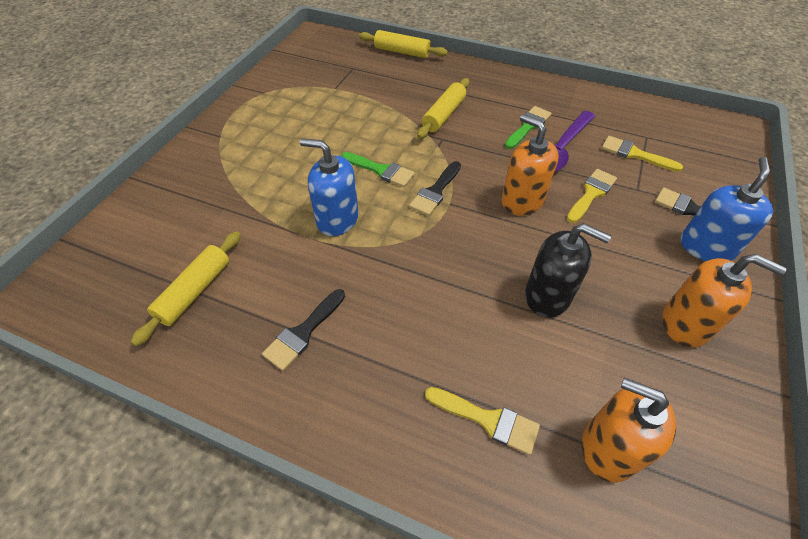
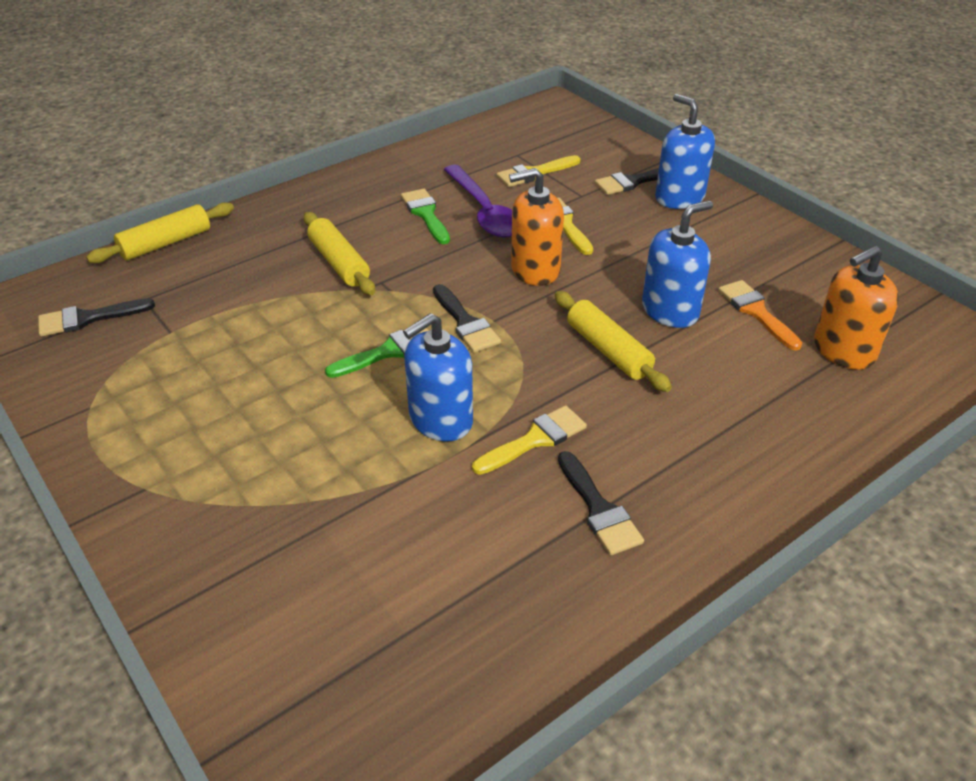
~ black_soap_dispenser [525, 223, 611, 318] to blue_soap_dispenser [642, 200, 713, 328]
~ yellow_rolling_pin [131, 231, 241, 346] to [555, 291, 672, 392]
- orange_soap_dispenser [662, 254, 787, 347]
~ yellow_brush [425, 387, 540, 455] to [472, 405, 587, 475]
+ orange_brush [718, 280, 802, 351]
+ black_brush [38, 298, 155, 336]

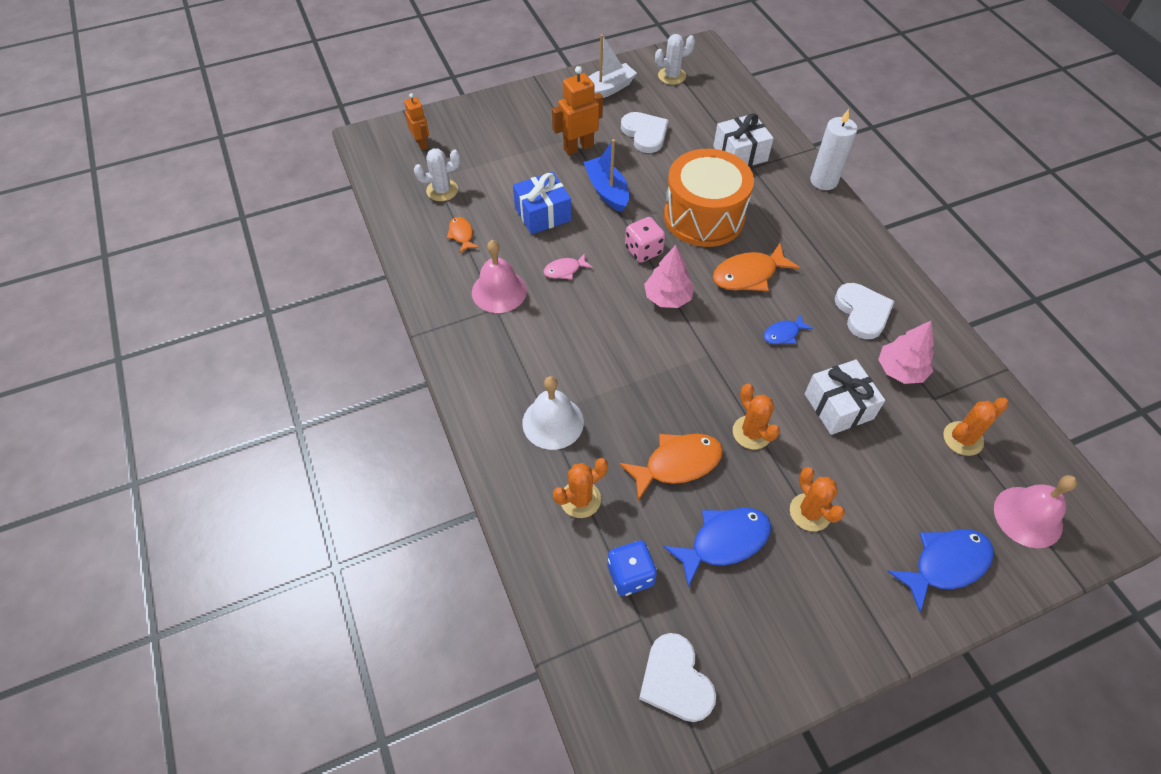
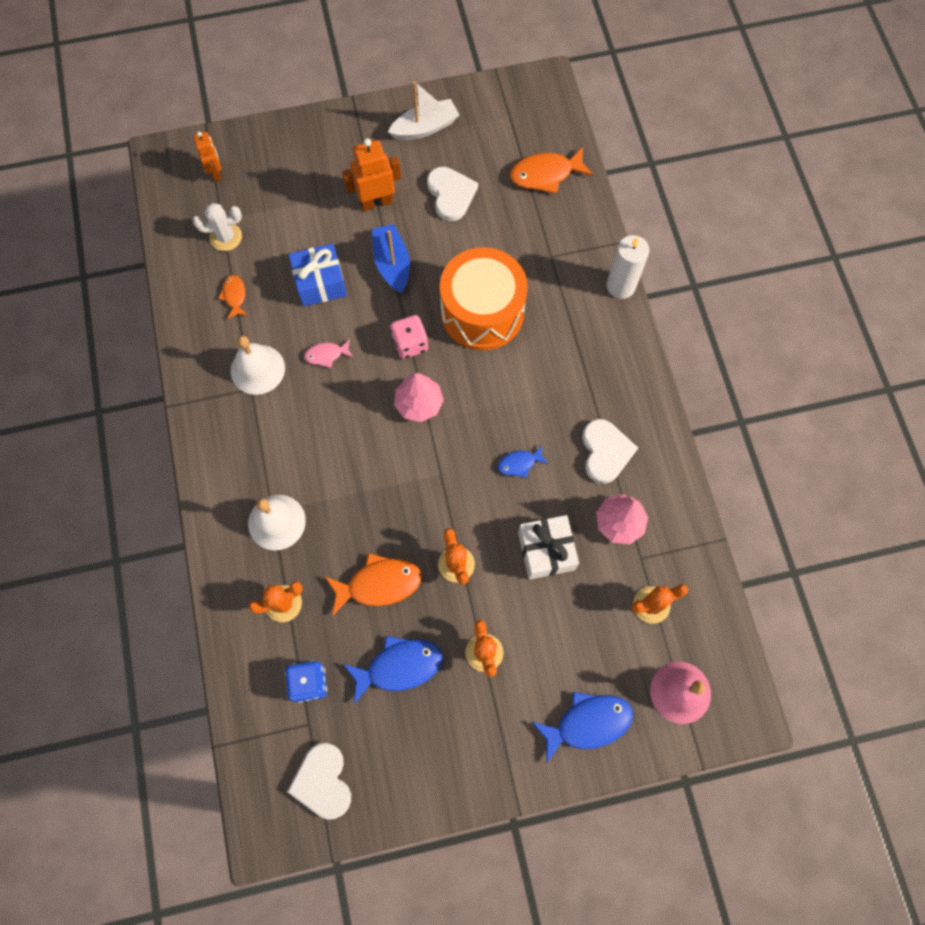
- white_cactus [655, 34, 695, 85]
- white_gift [713, 113, 774, 167]
~ pink_bell [472, 240, 527, 313] to white_bell [231, 336, 285, 395]
~ orange_fish [713, 243, 800, 291] to [510, 147, 593, 194]

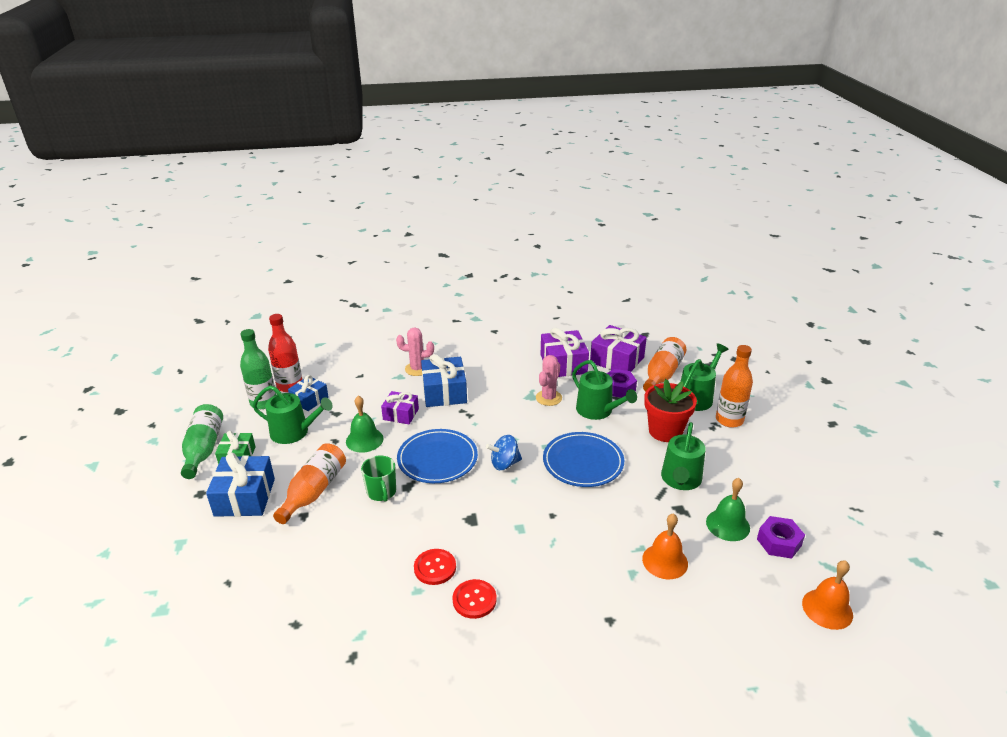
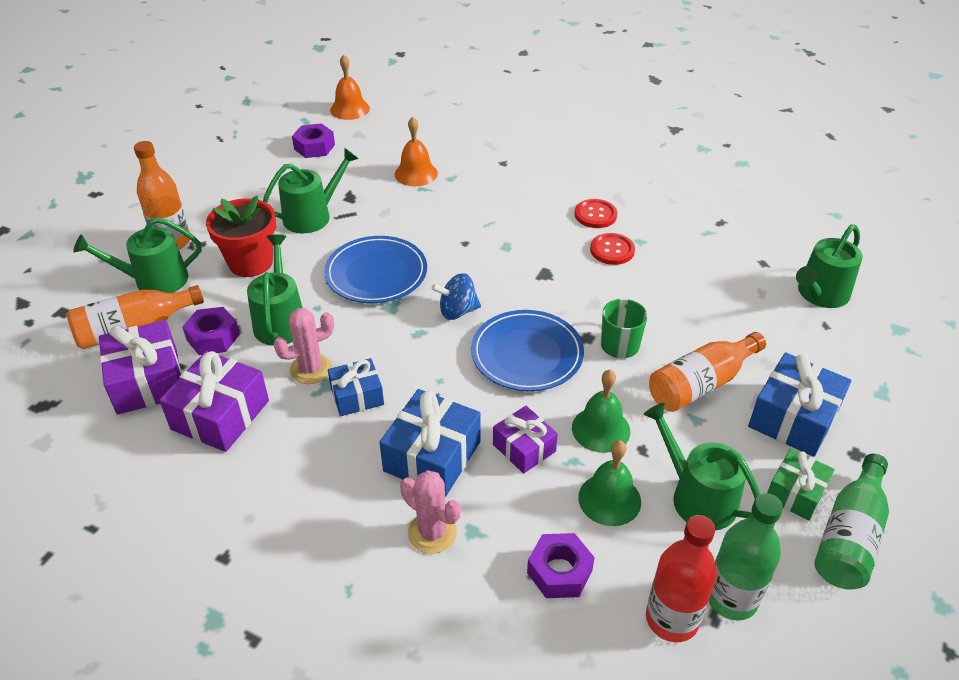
~ blue_gift [288, 375, 329, 411] to [328, 358, 384, 416]
~ blue_spinning_top [486, 435, 522, 470] = [431, 273, 481, 320] 150 degrees clockwise
~ green_bell [706, 478, 750, 541] to [578, 440, 641, 526]
+ green_watering_can [796, 224, 863, 308]
+ purple_nut [527, 533, 595, 598]

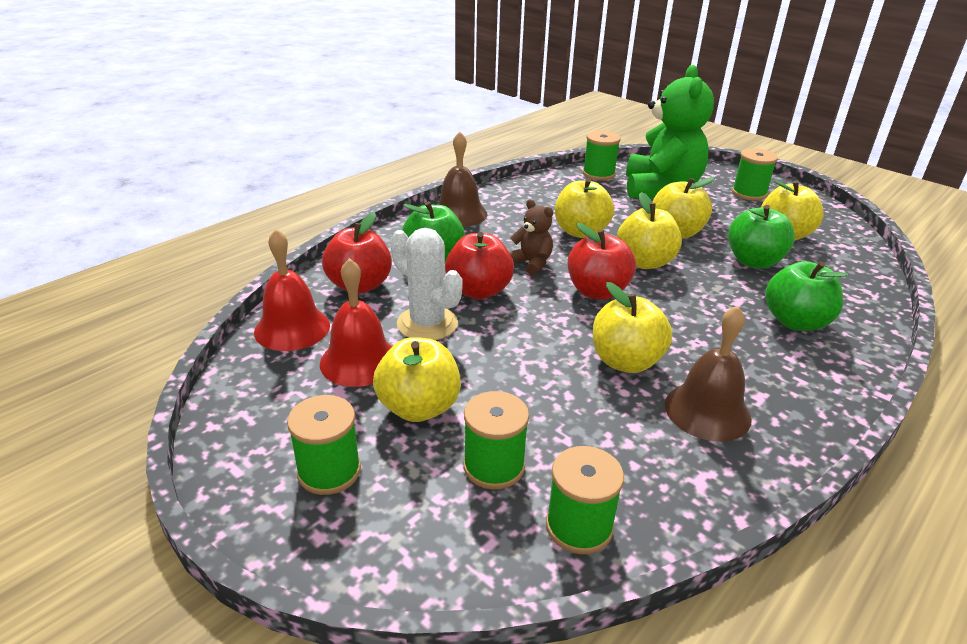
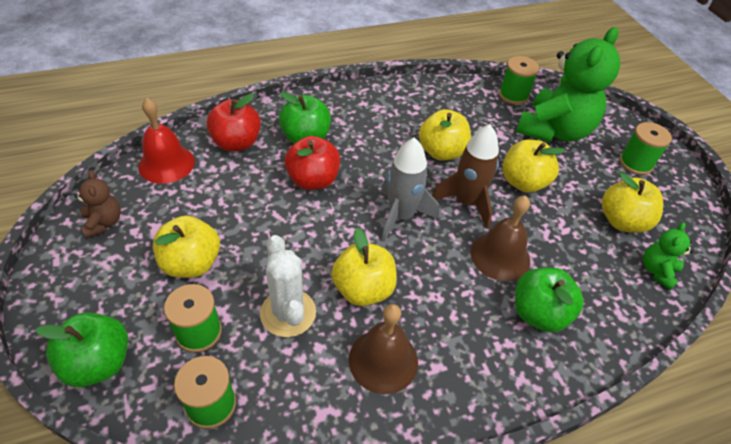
~ brown_bell [437, 132, 487, 227] to [471, 196, 530, 281]
~ yellow_apple [617, 192, 682, 269] to brown_rocket [432, 124, 499, 229]
~ brown_teddy_bear [509, 199, 553, 275] to [74, 170, 121, 238]
~ green_apple [728, 205, 795, 268] to [35, 312, 128, 387]
~ red_apple [568, 223, 636, 300] to grey_rocket [381, 137, 439, 242]
~ white_cactus [390, 228, 463, 341] to [260, 235, 316, 337]
- red_bell [320, 258, 392, 387]
- green_spool [287, 395, 361, 495]
+ green_teddy_bear [643, 222, 694, 290]

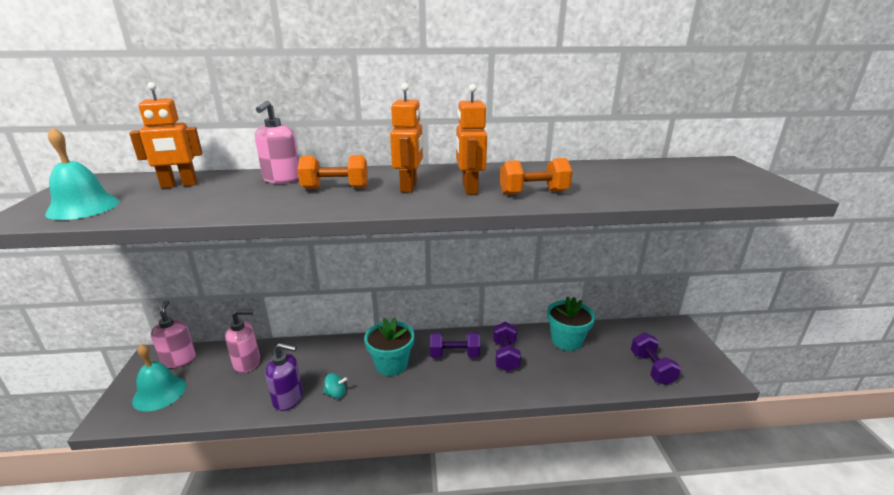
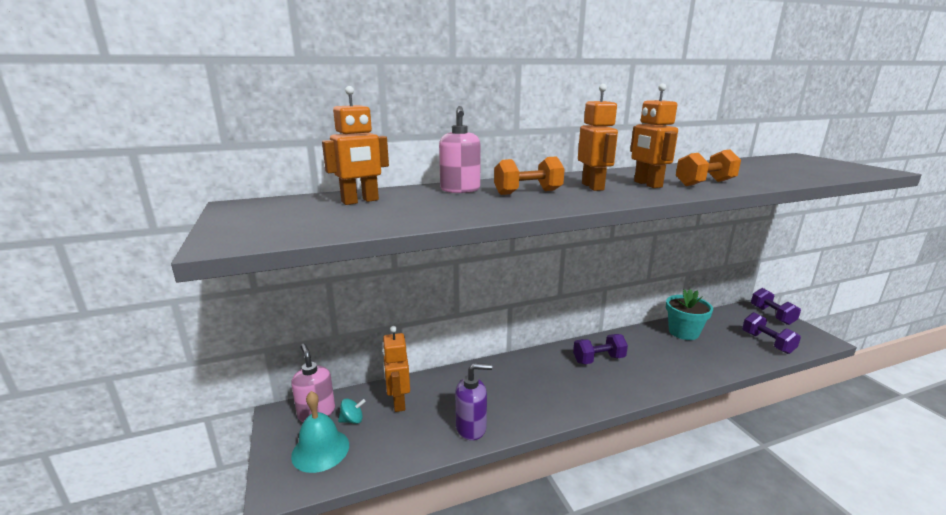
- turquoise_bell [45, 127, 119, 220]
~ pink_soap_dispenser [225, 310, 260, 373] to orange_robot [382, 326, 410, 412]
- turquoise_flower_pot [364, 317, 414, 376]
~ purple_dumbbell [493, 322, 521, 372] to [751, 288, 801, 325]
~ turquoise_spinning_top [323, 373, 348, 398] to [338, 398, 366, 424]

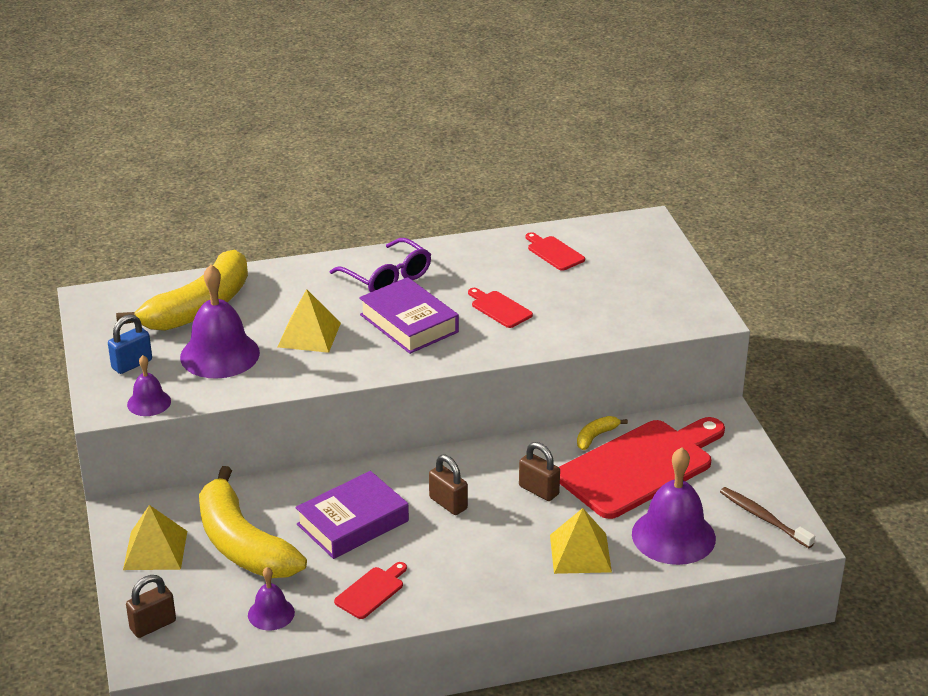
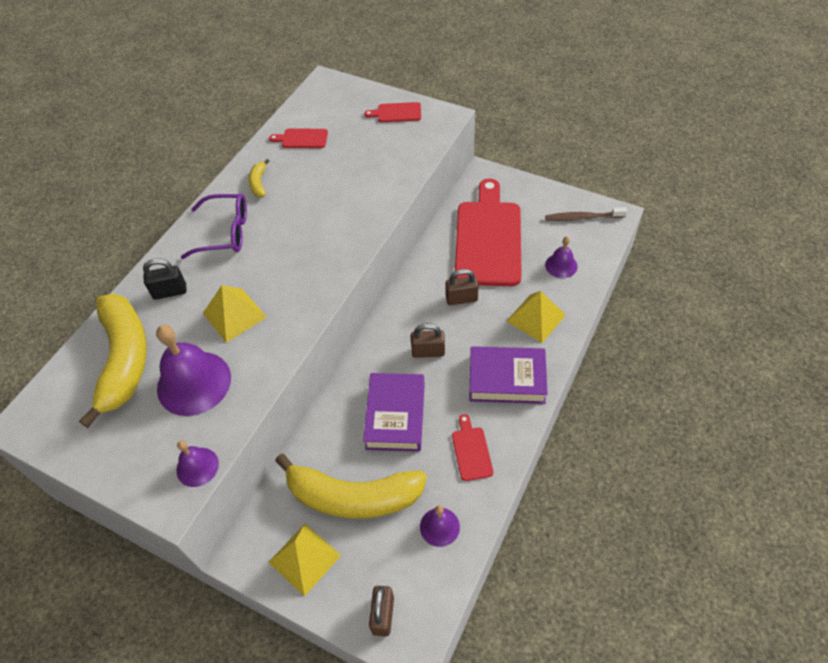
~ purple_book [359, 277, 459, 354] to [469, 346, 548, 404]
~ red_cutting_board [468, 288, 533, 328] to [364, 102, 421, 122]
- blue_padlock [108, 314, 152, 374]
~ yellow_banana [577, 416, 628, 450] to [249, 159, 269, 197]
~ purple_bell [632, 447, 716, 565] = [545, 237, 578, 278] x0.53
+ black_padlock [143, 258, 187, 300]

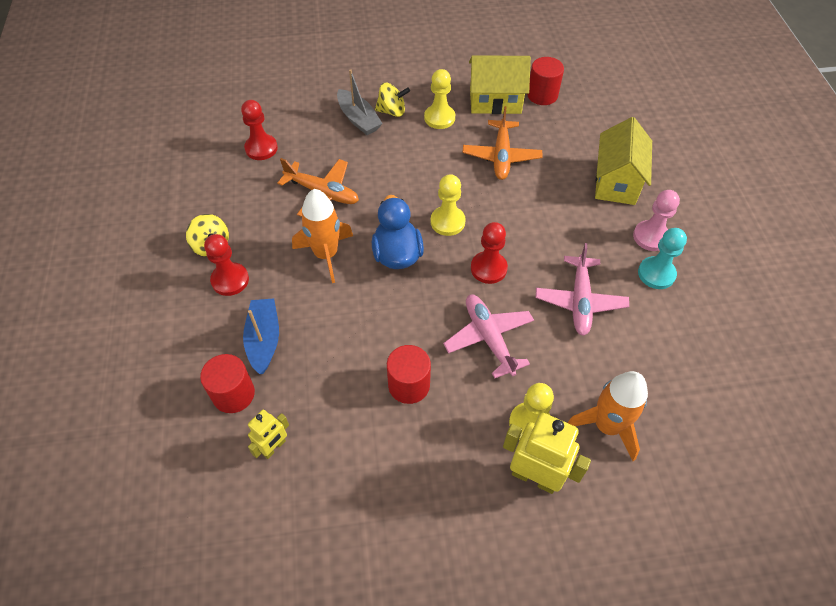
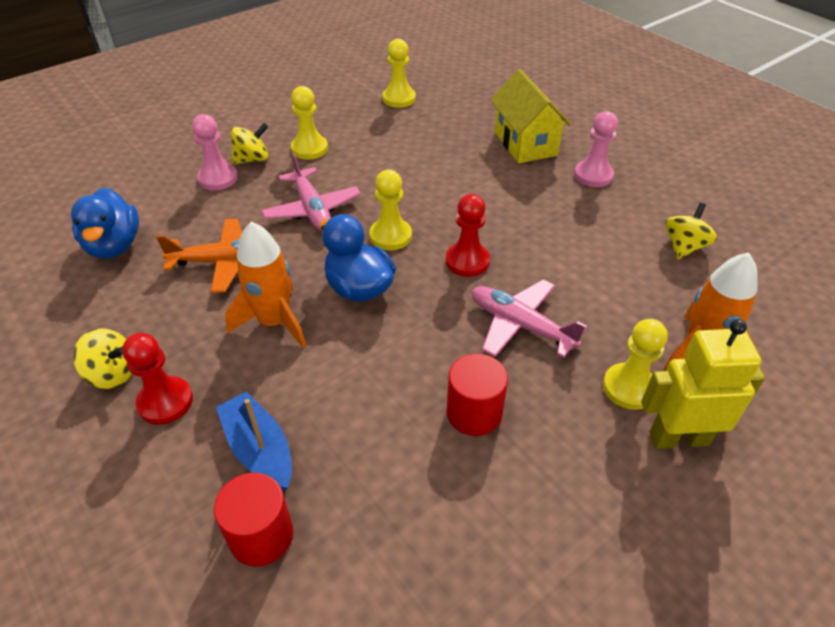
- yellow_house [469, 55, 531, 114]
~ red_cylinder [527, 57, 564, 105] to yellow_pawn [382, 39, 416, 108]
~ grey_boat [337, 69, 383, 135] to pink_pawn [192, 114, 238, 190]
~ red_pawn [241, 100, 278, 160] to blue_duck [71, 188, 139, 259]
- orange_plane [462, 106, 542, 180]
- turquoise_pawn [638, 228, 687, 289]
~ pink_plane [536, 243, 629, 336] to [261, 153, 361, 232]
- yellow_robot [248, 409, 289, 459]
+ yellow_spinning_top [665, 203, 717, 259]

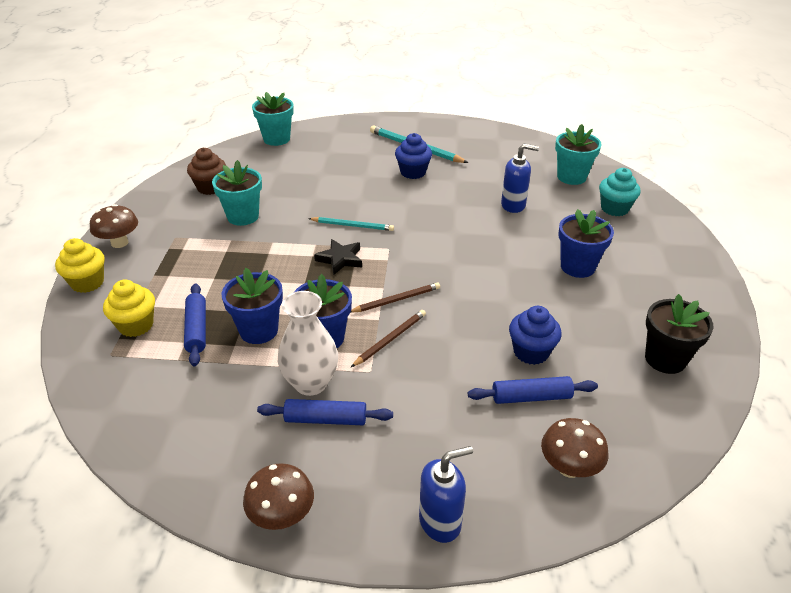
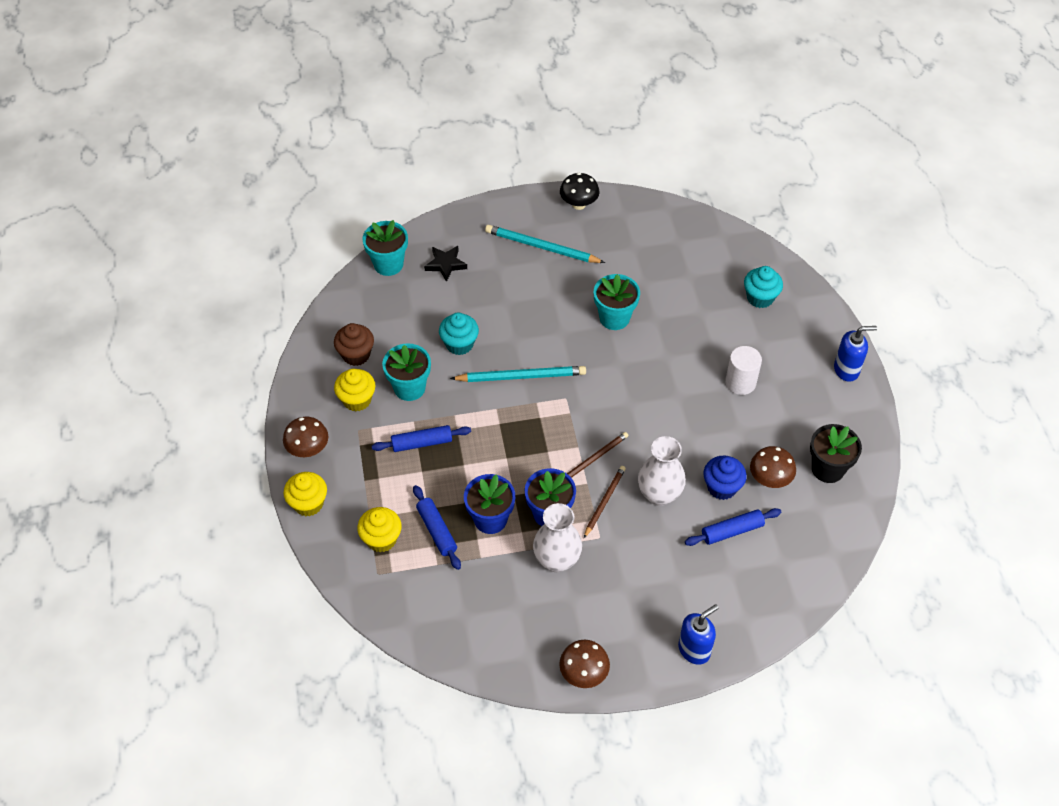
~ turquoise_flower_pot [555, 124, 602, 185] to [594, 274, 640, 330]
- blue_cupcake [395, 133, 432, 179]
~ blue_soap_dispenser [501, 144, 539, 213] to [834, 326, 877, 382]
~ blue_flower_pot [558, 209, 614, 278] to white_cylinder [725, 346, 762, 395]
~ turquoise_pencil [308, 217, 394, 231] = [450, 366, 586, 382] x1.57
~ black_star [314, 239, 362, 275] to [424, 246, 467, 282]
~ blue_rolling_pin [257, 399, 393, 425] to [372, 425, 471, 452]
~ brown_mushroom [541, 418, 608, 478] to [750, 446, 796, 488]
+ black_mushroom [560, 173, 600, 210]
+ turquoise_cupcake [439, 313, 479, 355]
+ yellow_cupcake [334, 369, 375, 411]
+ white_vase [638, 436, 686, 506]

